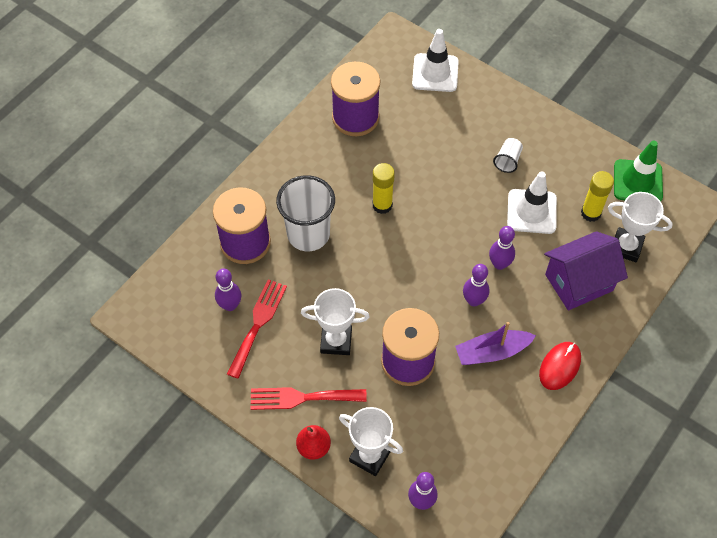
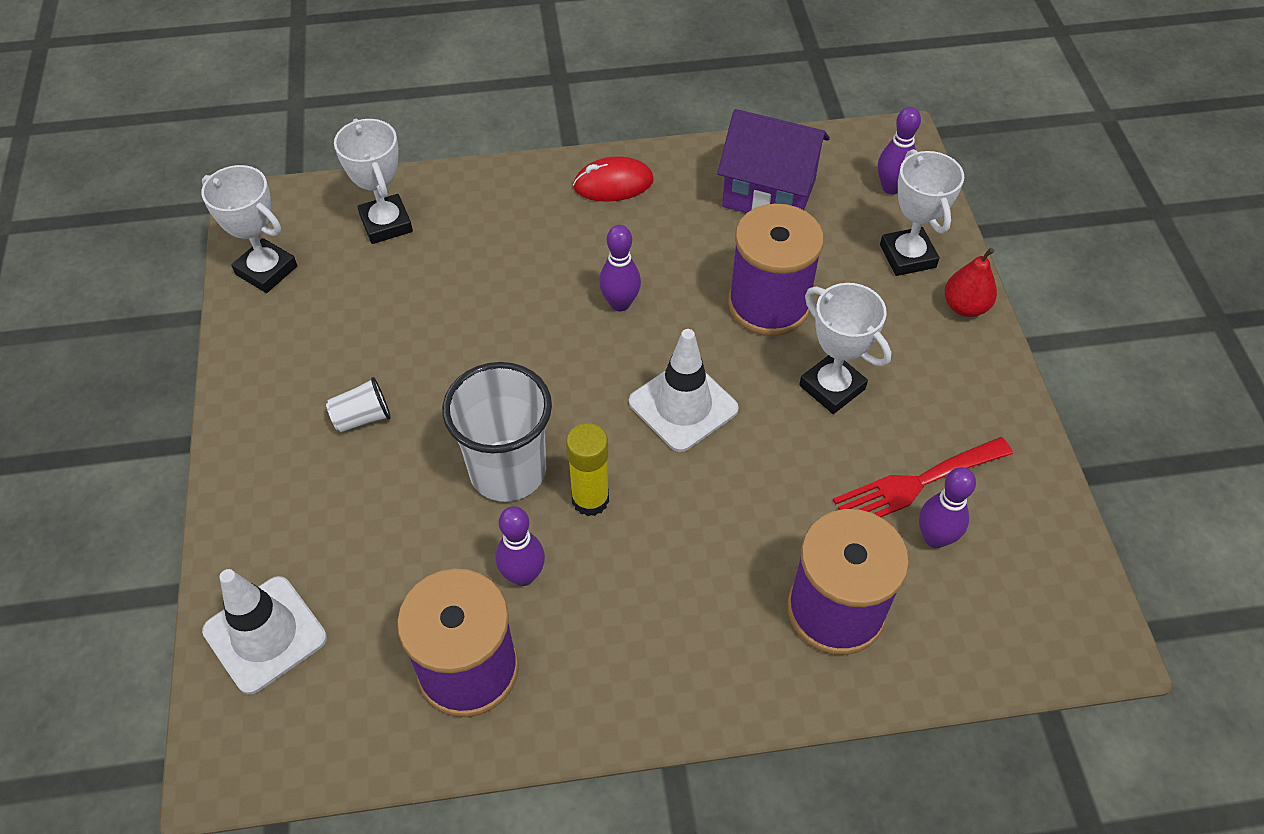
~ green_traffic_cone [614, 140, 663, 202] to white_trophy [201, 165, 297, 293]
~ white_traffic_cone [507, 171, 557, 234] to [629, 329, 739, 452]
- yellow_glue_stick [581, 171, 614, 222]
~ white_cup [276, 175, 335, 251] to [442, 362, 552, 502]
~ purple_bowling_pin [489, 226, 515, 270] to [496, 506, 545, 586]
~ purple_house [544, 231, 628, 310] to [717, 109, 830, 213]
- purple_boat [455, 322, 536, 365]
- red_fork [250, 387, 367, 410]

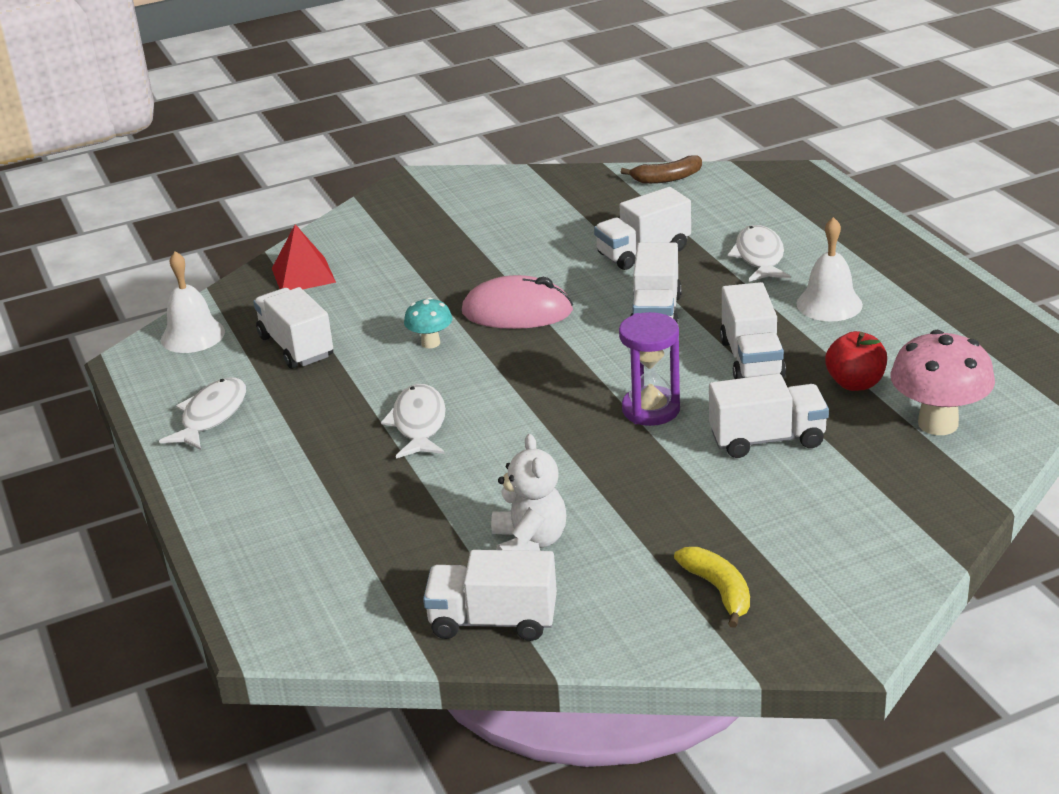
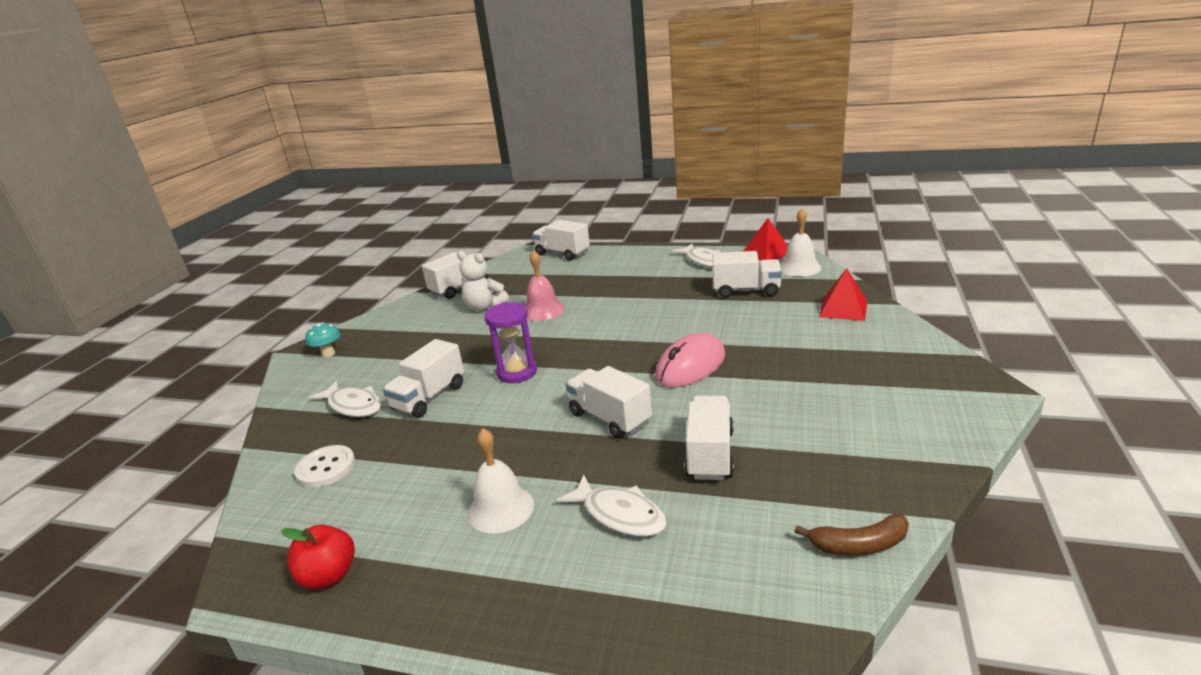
~ brown_banana [621, 155, 702, 184] = [795, 514, 909, 555] 120 degrees counterclockwise
~ white_truck [720, 282, 786, 379] to [532, 220, 590, 261]
~ turquoise_mushroom [404, 297, 452, 348] to [305, 323, 340, 357]
~ pink_mushroom [891, 330, 995, 435] to white_button [294, 445, 355, 488]
~ red_apple [825, 331, 887, 391] to [281, 525, 355, 589]
~ white_fish [381, 384, 446, 459] to [309, 381, 382, 417]
- yellow_banana [674, 547, 750, 628]
+ red_pyramid [744, 218, 788, 261]
+ pink_bell [525, 250, 565, 321]

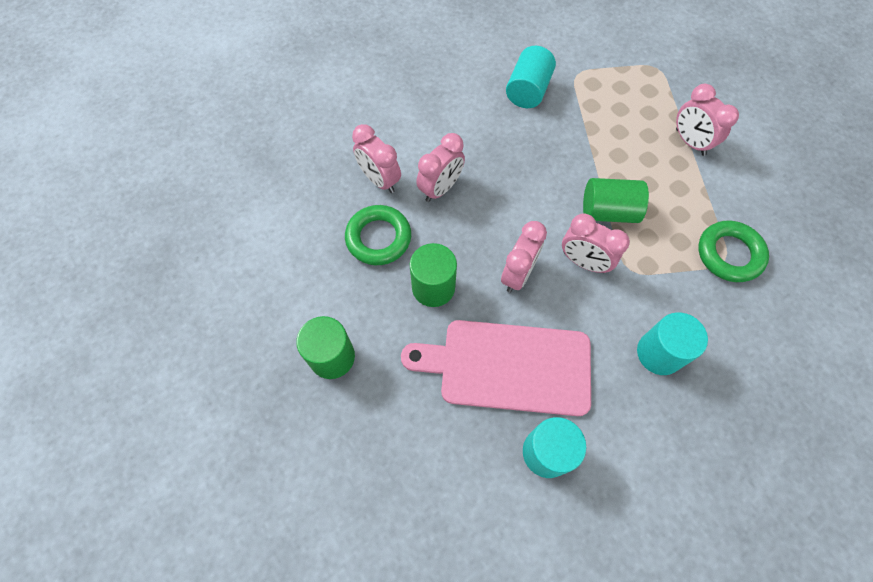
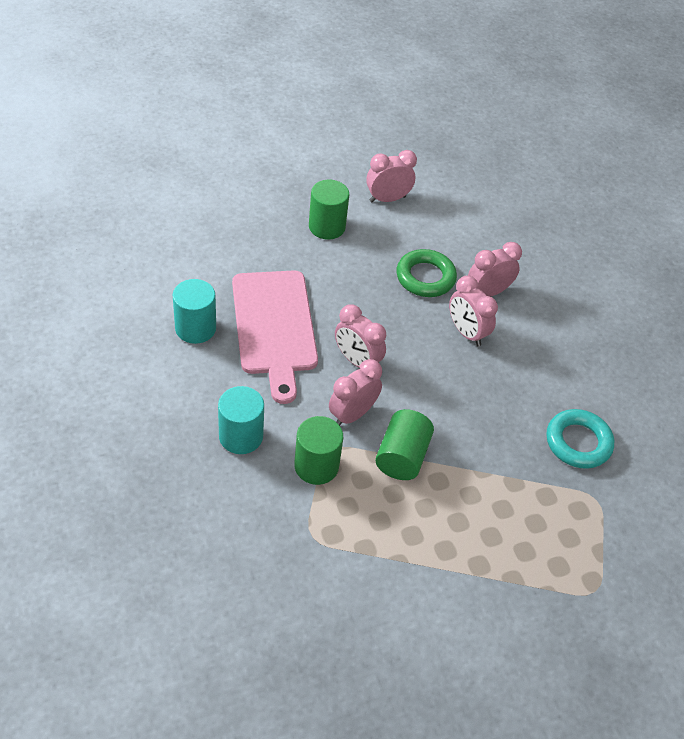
~ turquoise_cylinder [506, 46, 556, 108] to turquoise_ring [546, 409, 614, 469]
~ pink_clock [676, 84, 739, 156] to [366, 150, 417, 202]
- green_ring [698, 221, 769, 282]
~ green_cylinder [410, 243, 457, 307] to [294, 416, 343, 485]
~ pink_cutting_board [401, 320, 591, 416] = [232, 270, 318, 404] 150 degrees clockwise

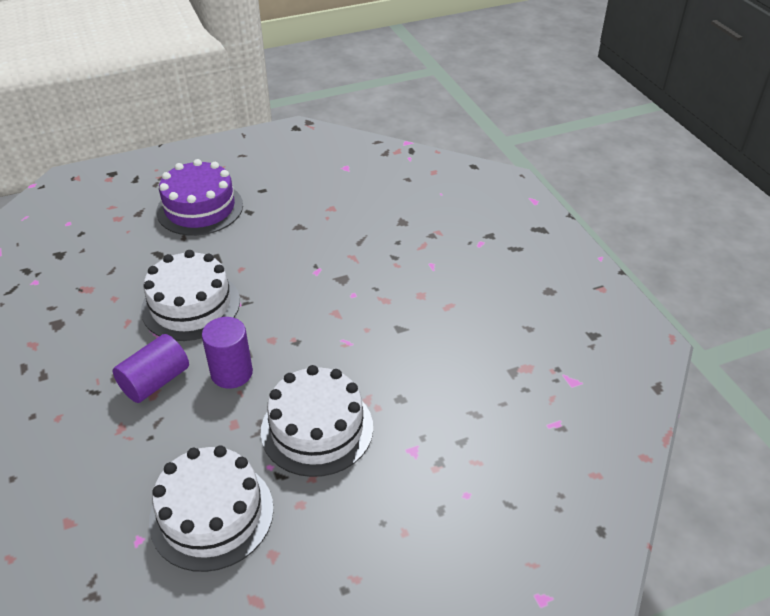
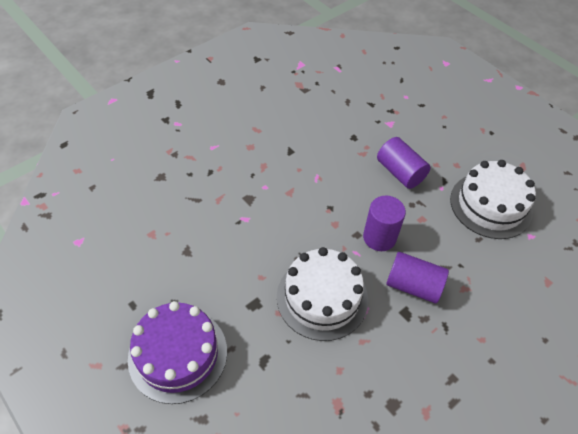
~ white_cake [261, 365, 373, 477] to purple_cylinder [377, 137, 431, 189]

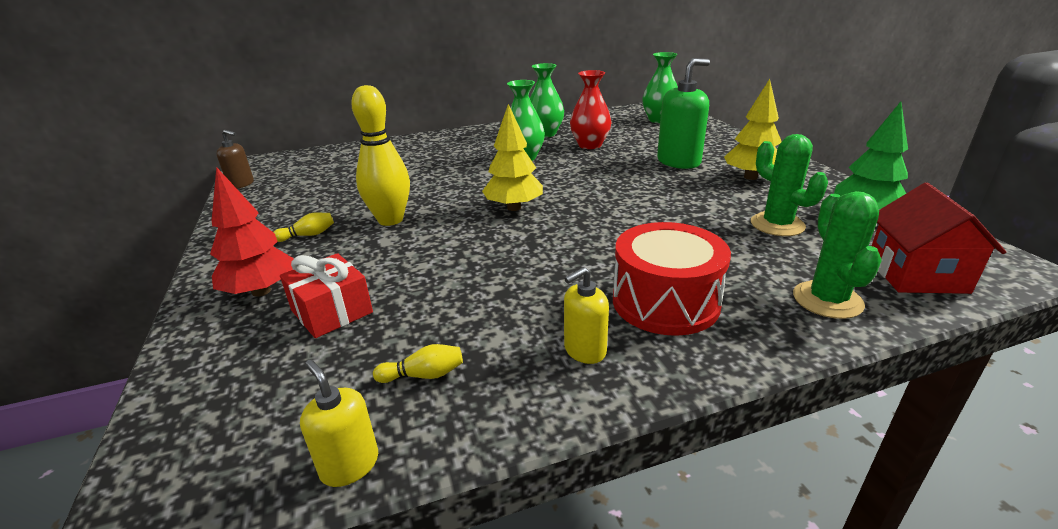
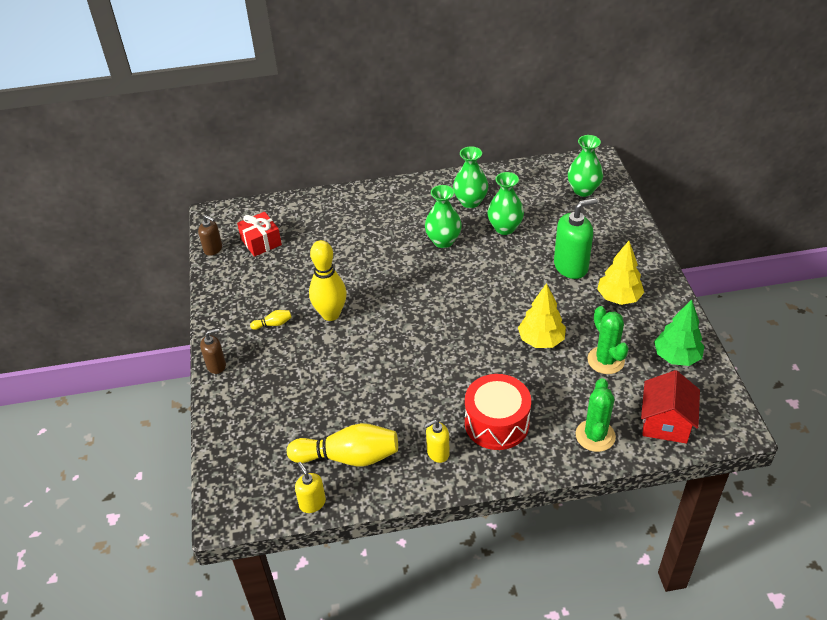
~ red_vase [570, 70, 611, 149] to green_vase [487, 172, 524, 235]
~ yellow_tree [482, 104, 543, 211] to [518, 283, 566, 348]
- red_tree [210, 167, 294, 297]
~ red_gift [280, 253, 373, 338] to [237, 212, 282, 257]
~ yellow_bowling_pin [373, 344, 463, 383] = [287, 423, 398, 466] x2.34
+ brown_soap_dispenser [200, 328, 226, 374]

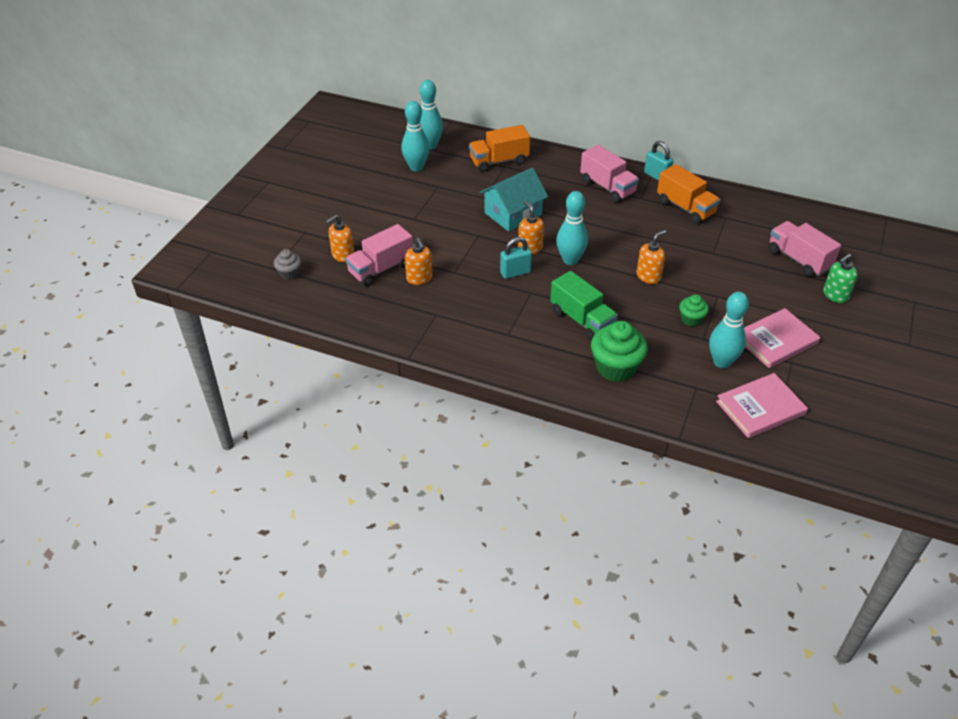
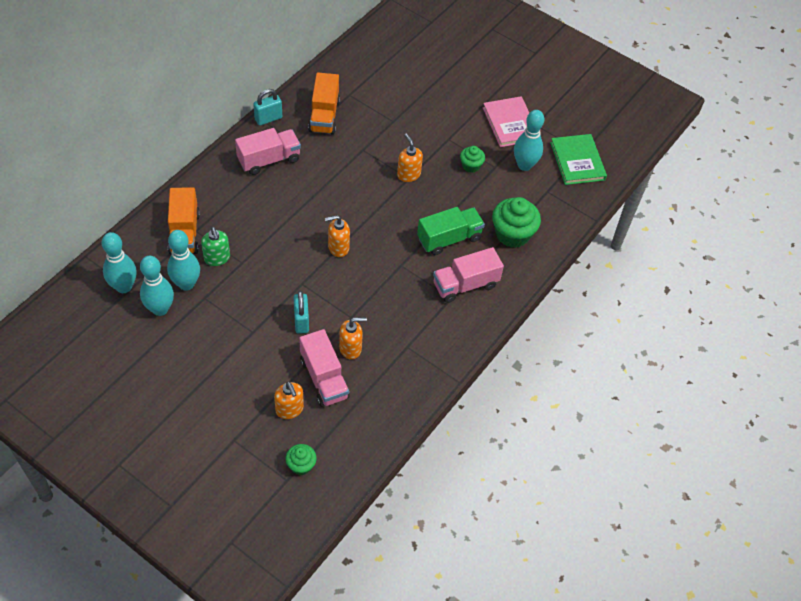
~ orange_truck [657, 164, 720, 224] = [308, 72, 340, 135] 120 degrees clockwise
- turquoise_house [480, 168, 548, 231]
~ turquoise_bowling_pin [556, 191, 588, 265] to [167, 230, 200, 291]
~ pink_truck [768, 221, 841, 277] to [433, 247, 504, 303]
~ turquoise_padlock [500, 237, 532, 279] to [294, 291, 309, 334]
~ grey_cupcake [274, 249, 302, 280] to green_cupcake [286, 444, 317, 475]
~ green_soap_dispenser [823, 254, 858, 303] to [201, 227, 230, 266]
~ pink_book [716, 373, 808, 438] to green_book [550, 134, 607, 185]

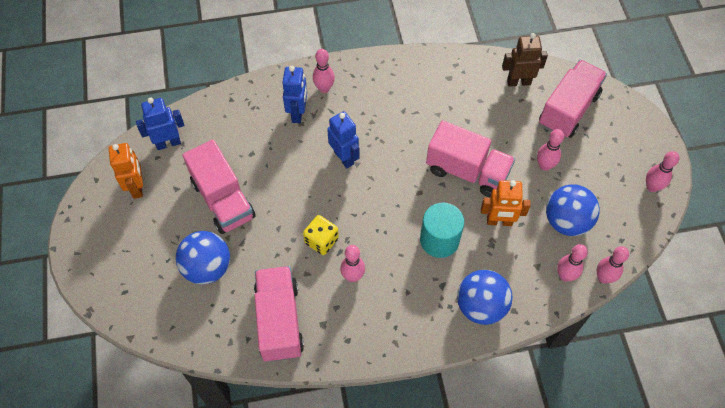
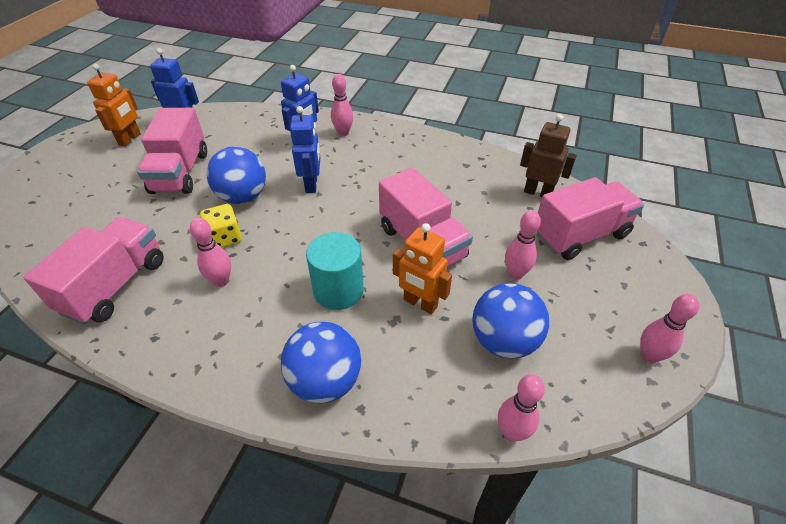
~ blue_ball [176, 231, 230, 284] to [206, 147, 266, 204]
- pink_bowling_pin [557, 244, 588, 282]

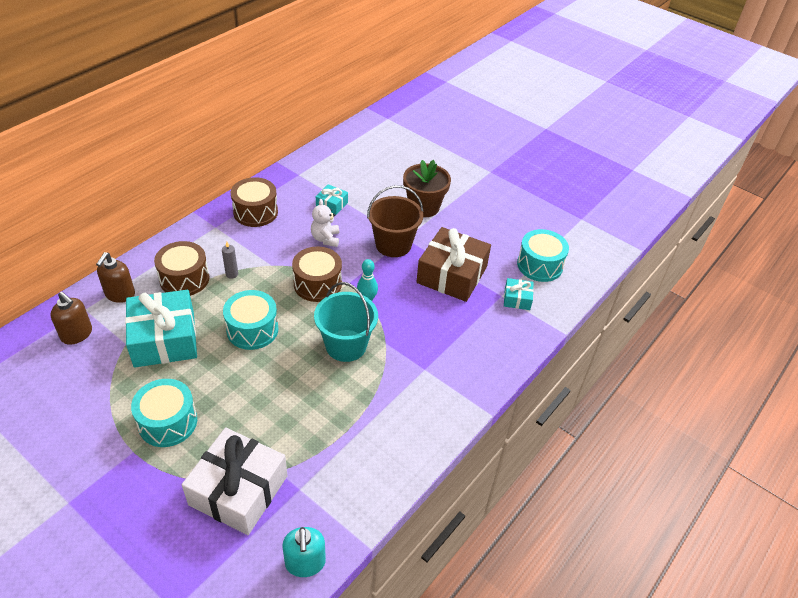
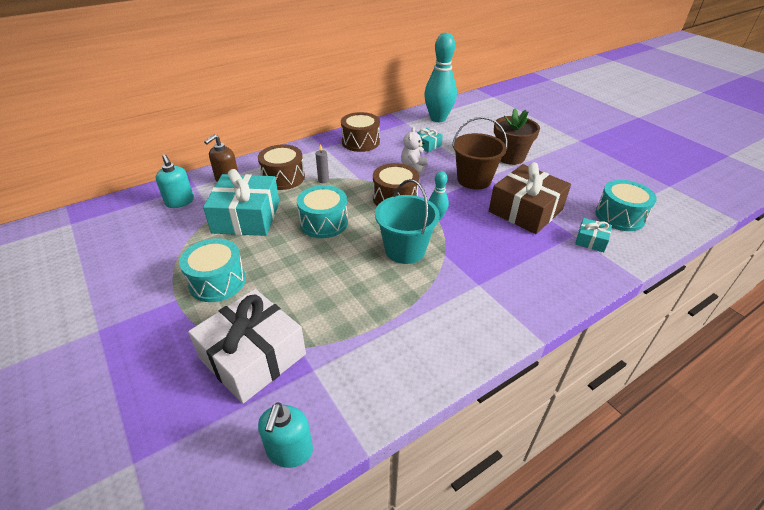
~ brown_soap_dispenser [50, 292, 92, 345] to turquoise_soap_dispenser [156, 154, 194, 208]
+ turquoise_bowling_pin [424, 33, 457, 122]

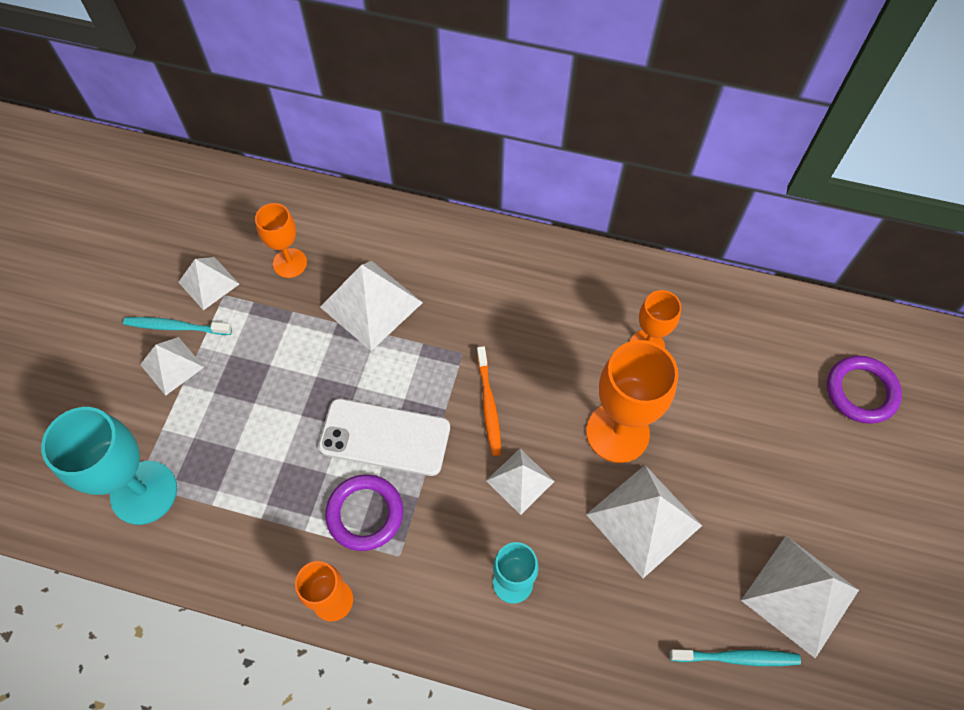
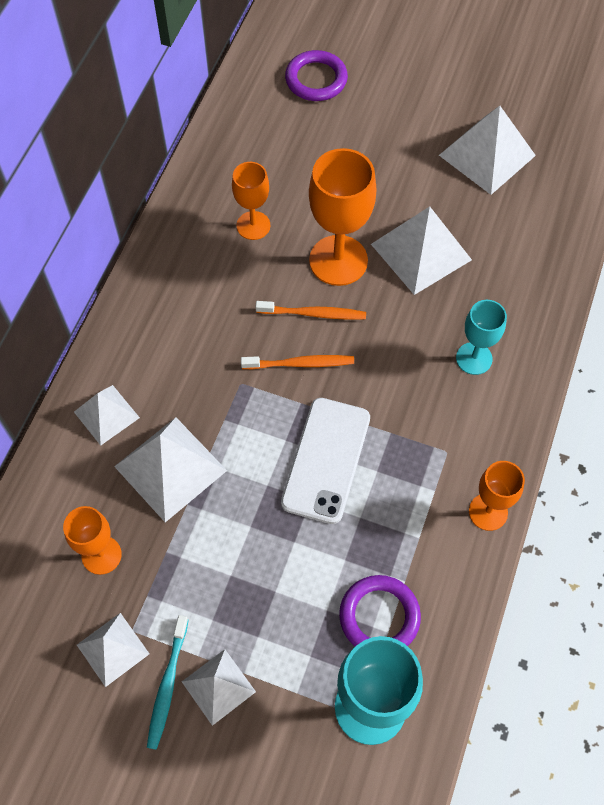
~ white_pyramid [486, 449, 555, 515] to [74, 385, 140, 446]
~ purple_ring [325, 475, 403, 551] to [339, 575, 421, 646]
- turquoise_toothbrush [670, 649, 801, 666]
+ orange_toothbrush [255, 301, 366, 320]

